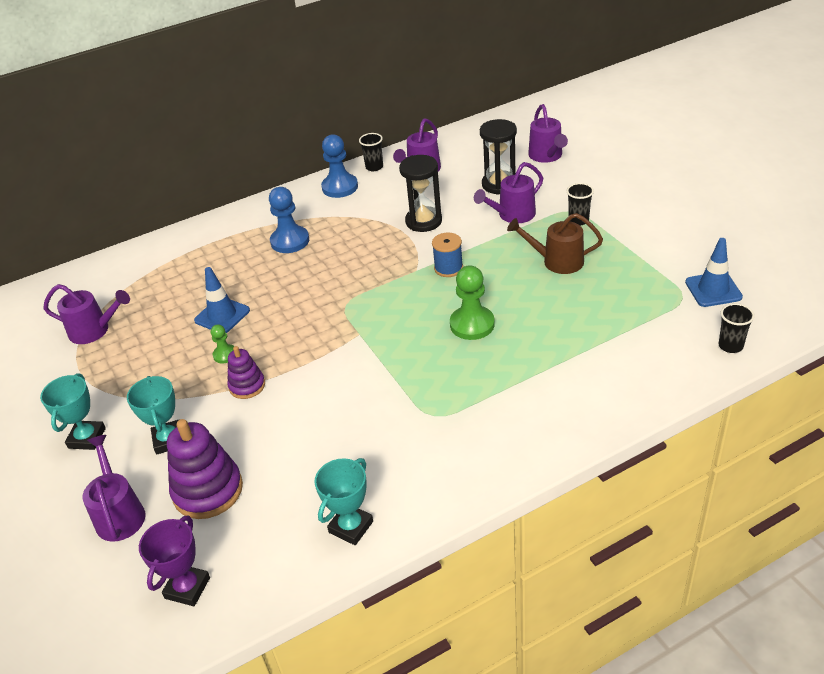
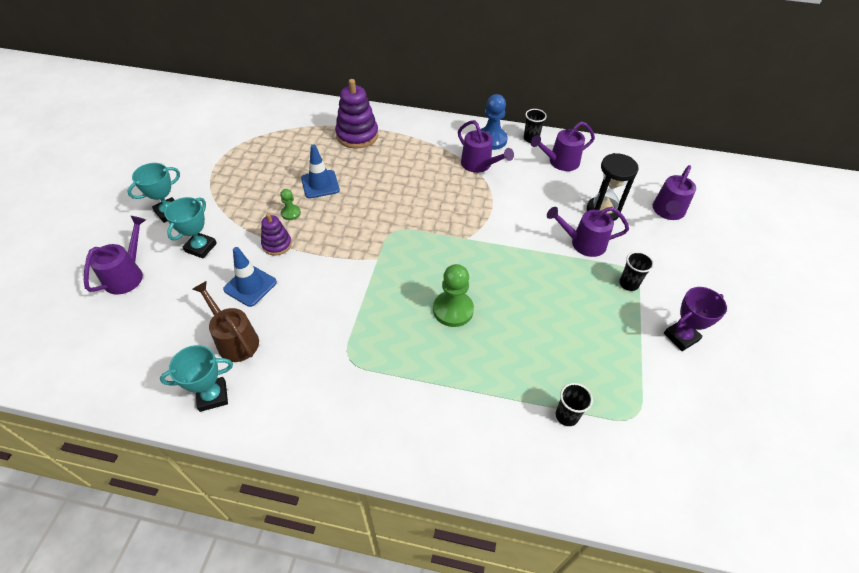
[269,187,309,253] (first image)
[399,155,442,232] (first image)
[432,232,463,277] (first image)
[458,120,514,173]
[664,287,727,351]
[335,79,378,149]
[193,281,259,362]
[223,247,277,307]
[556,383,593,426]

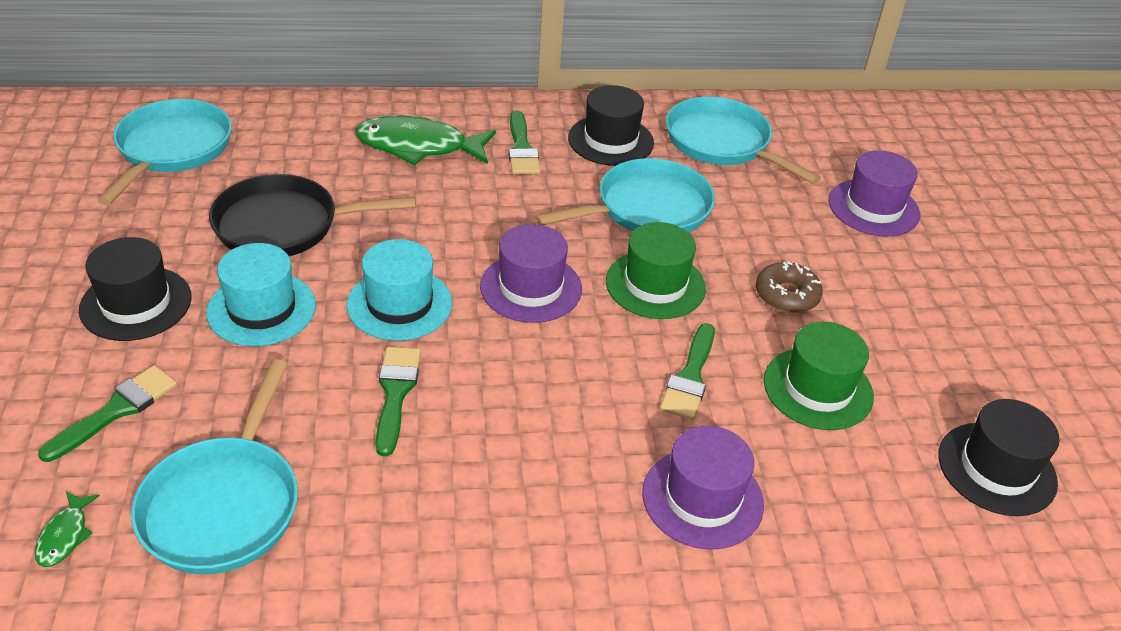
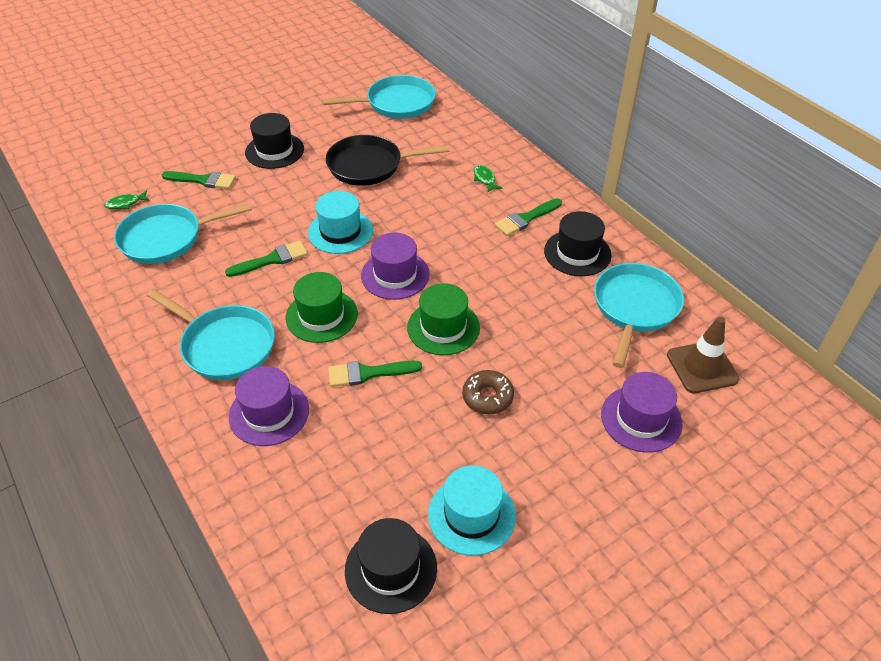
[667,317,740,393]
[428,465,516,556]
[146,289,275,380]
[285,272,358,343]
[326,135,450,186]
[474,165,502,192]

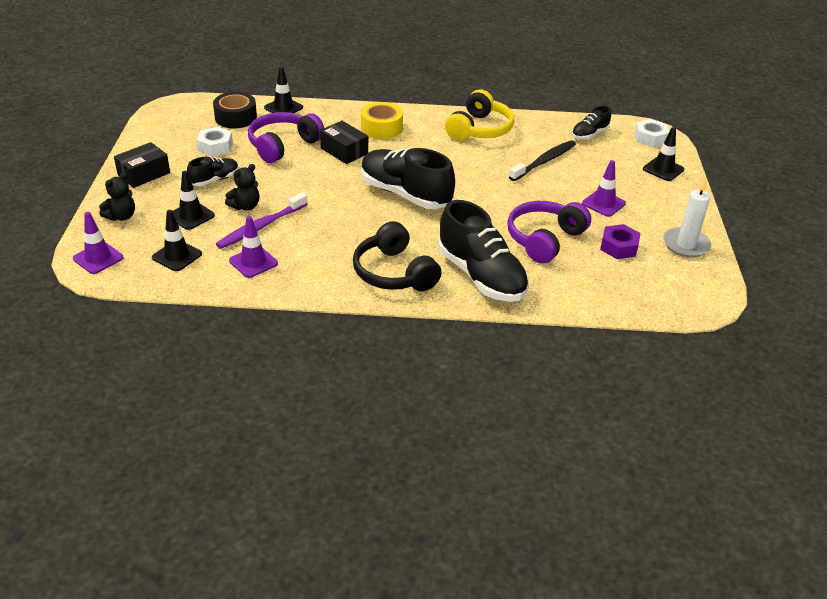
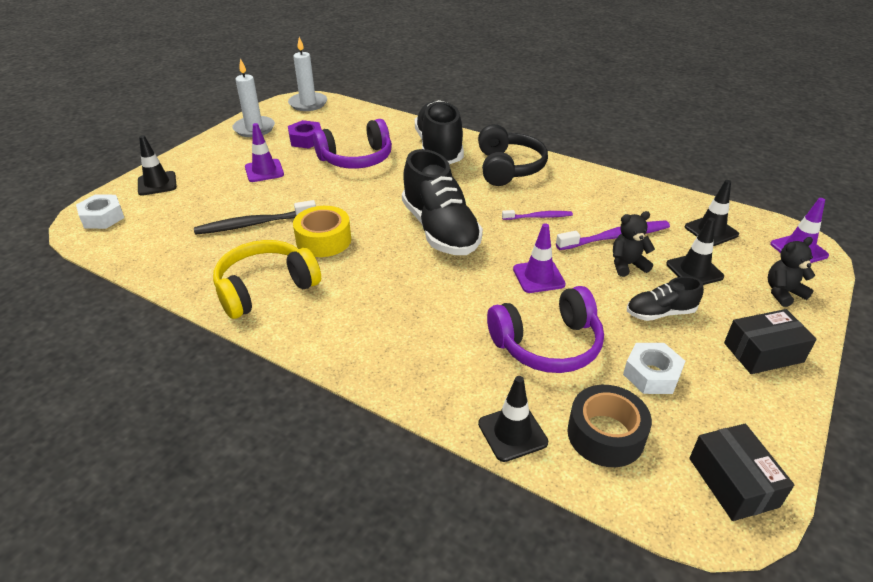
[572,106,611,140] (first image)
[288,37,327,111]
[502,210,573,220]
[513,223,566,293]
[689,424,794,521]
[293,206,351,257]

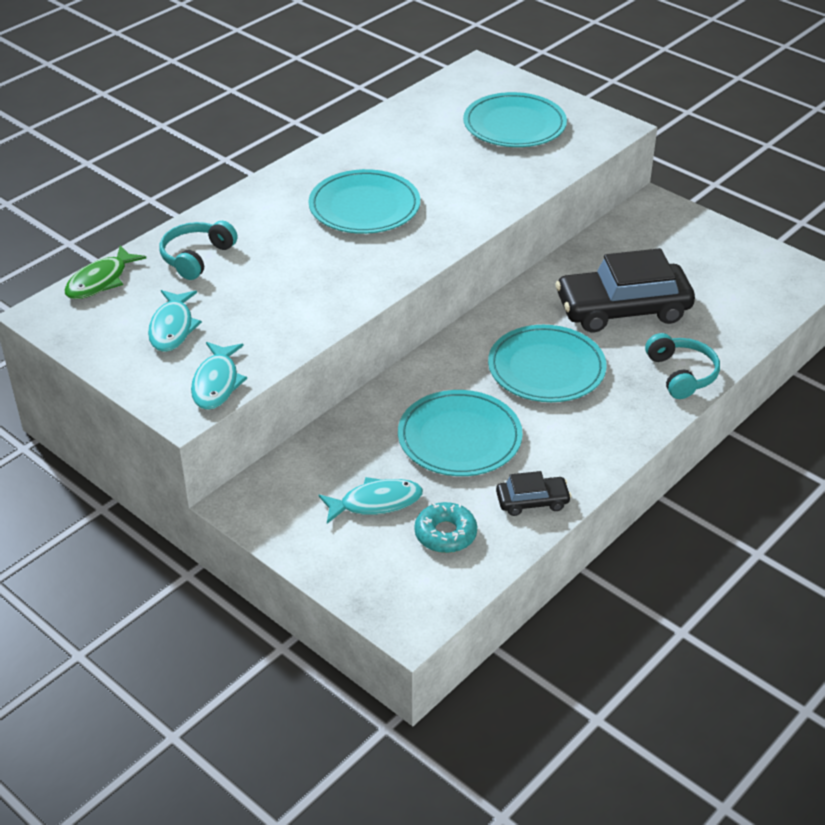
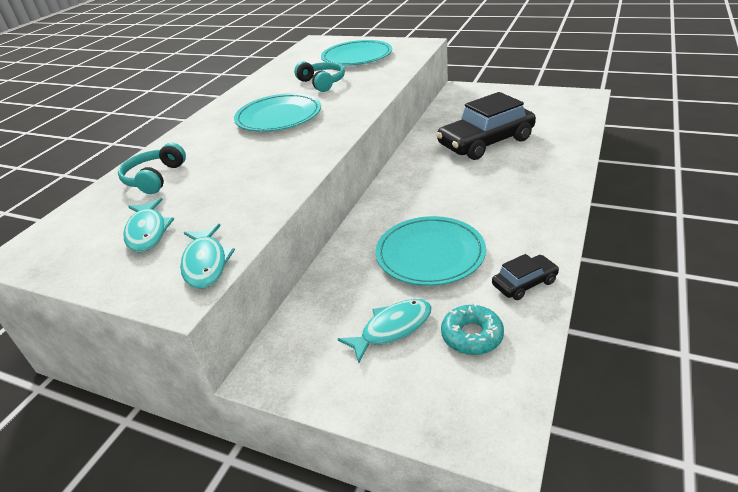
[64,245,146,299] (first image)
[488,325,607,402] (first image)
[294,61,345,92]

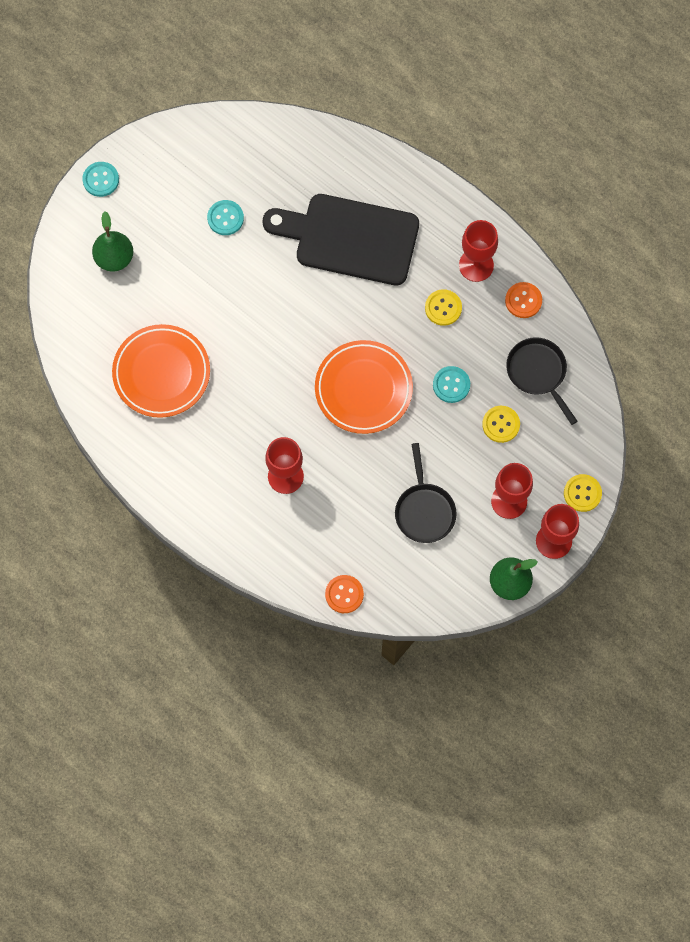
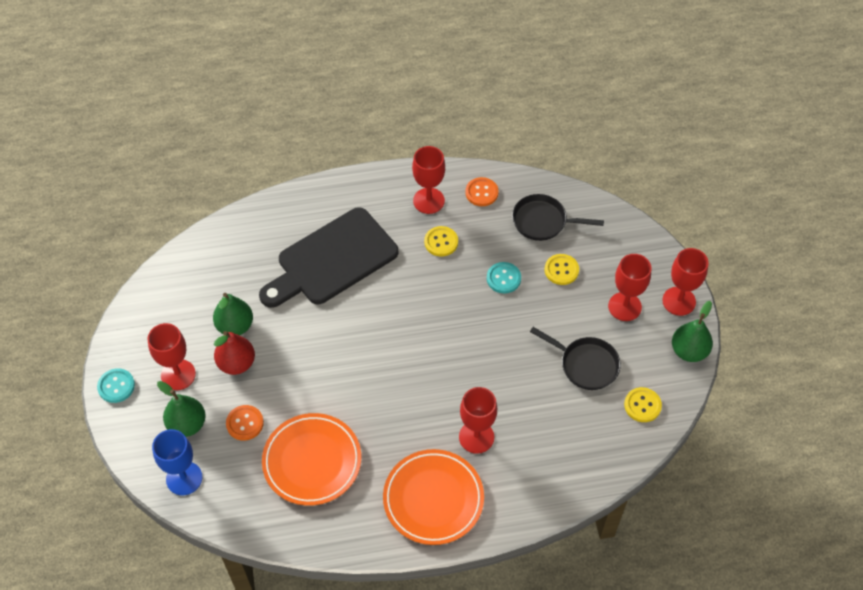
[147,323,196,390]
[152,429,203,495]
[214,331,255,375]
[383,449,484,545]
[226,405,264,441]
[624,387,662,422]
[213,293,253,335]

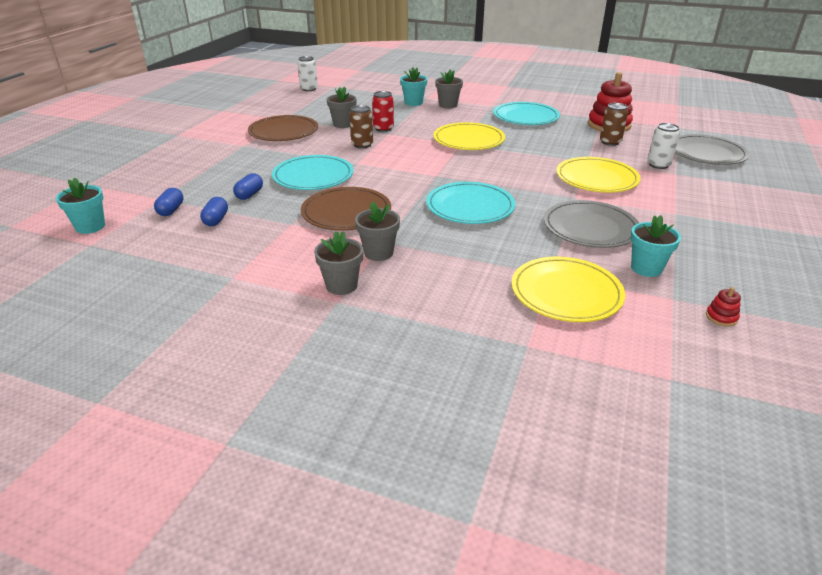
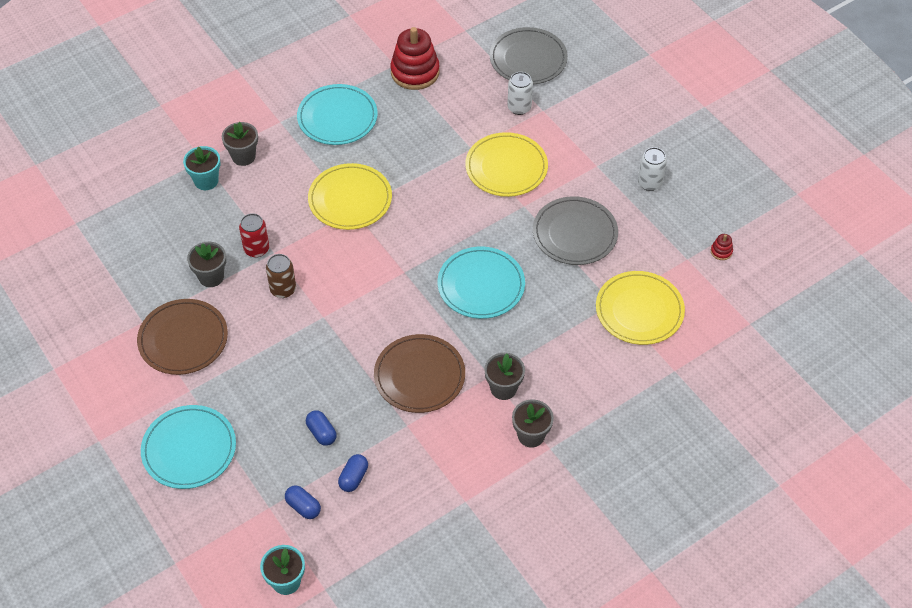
[600,103,628,146] (first image)
[631,215,681,277] (first image)
[141,405,236,489]
[638,147,667,191]
[338,454,368,492]

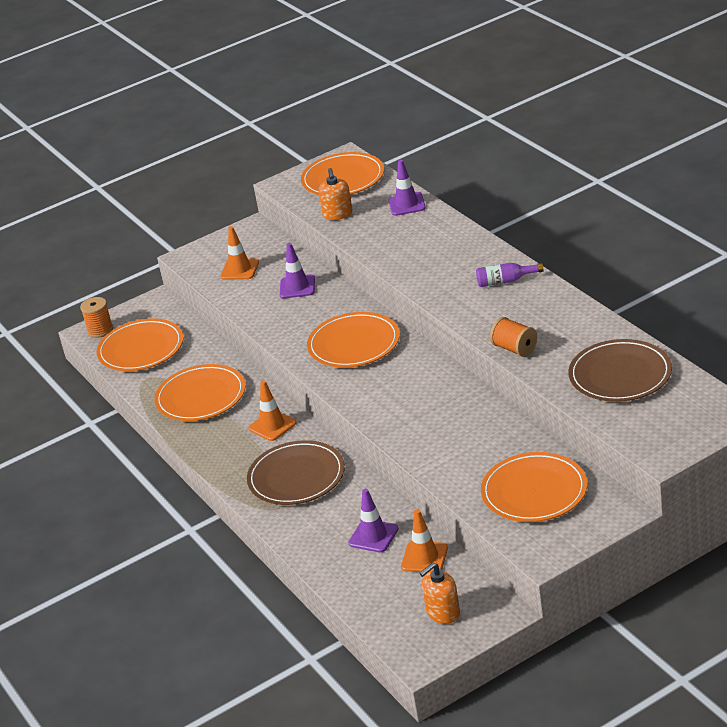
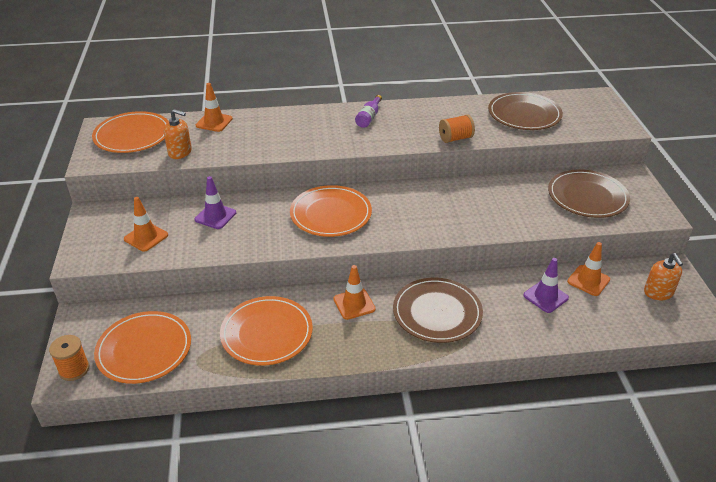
[196,83,233,132]
[548,169,630,218]

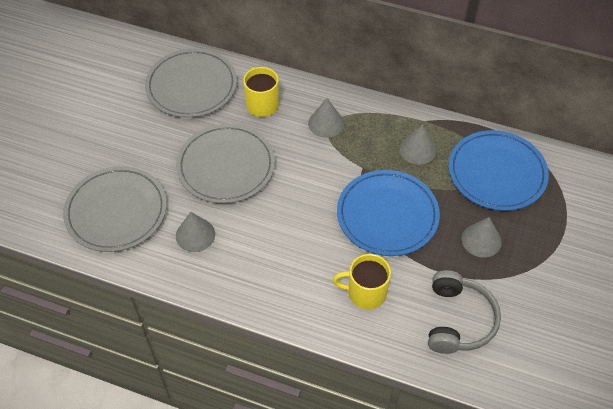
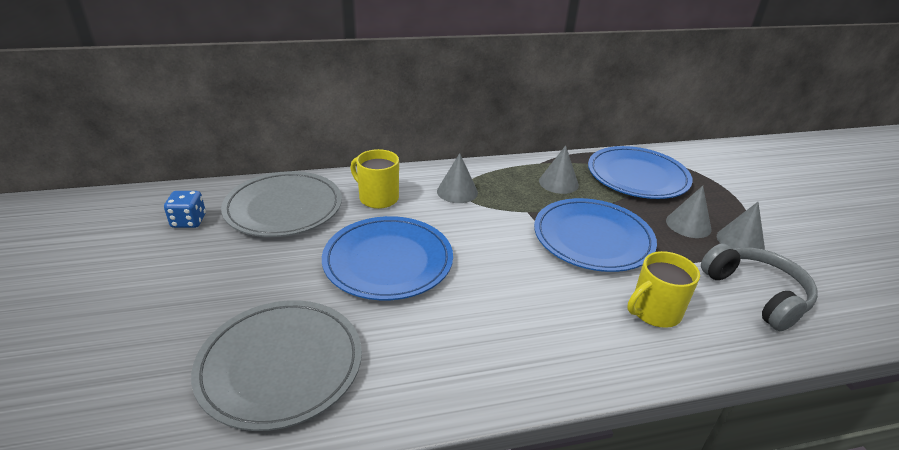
[164,191,206,228]
[717,202,765,250]
[322,216,453,300]

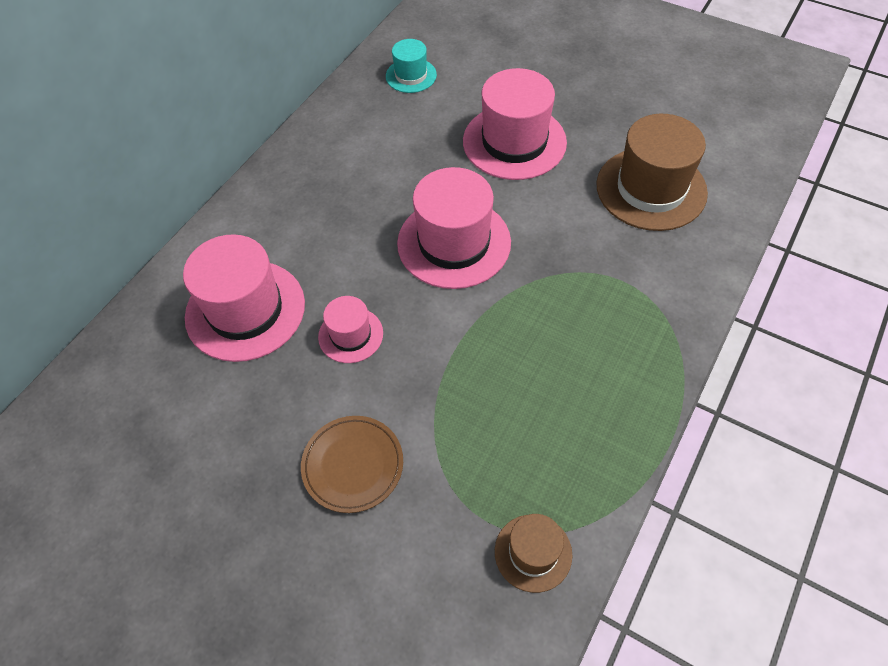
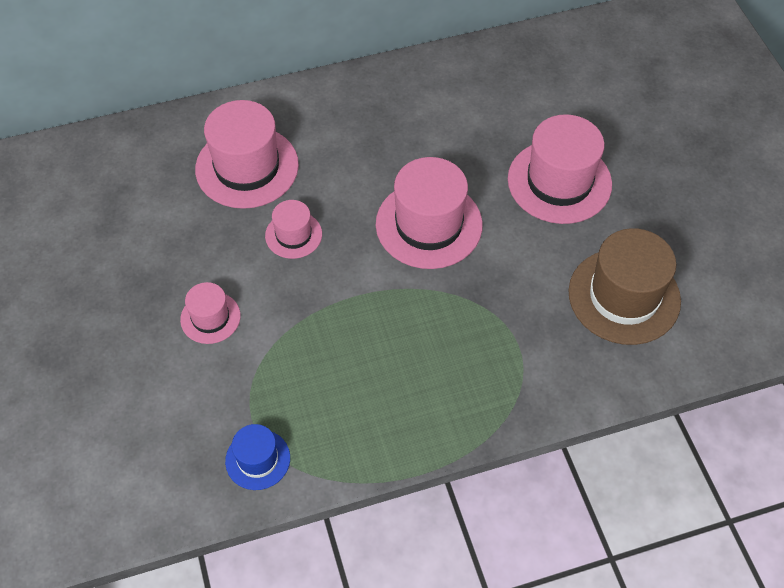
[386,39,437,93] (first image)
[180,282,241,344]
[225,424,290,490]

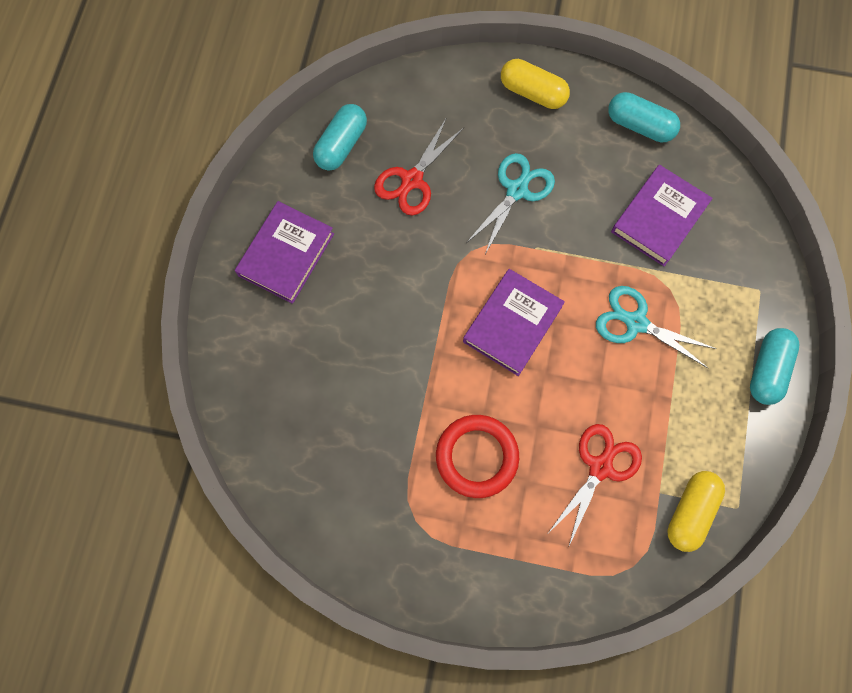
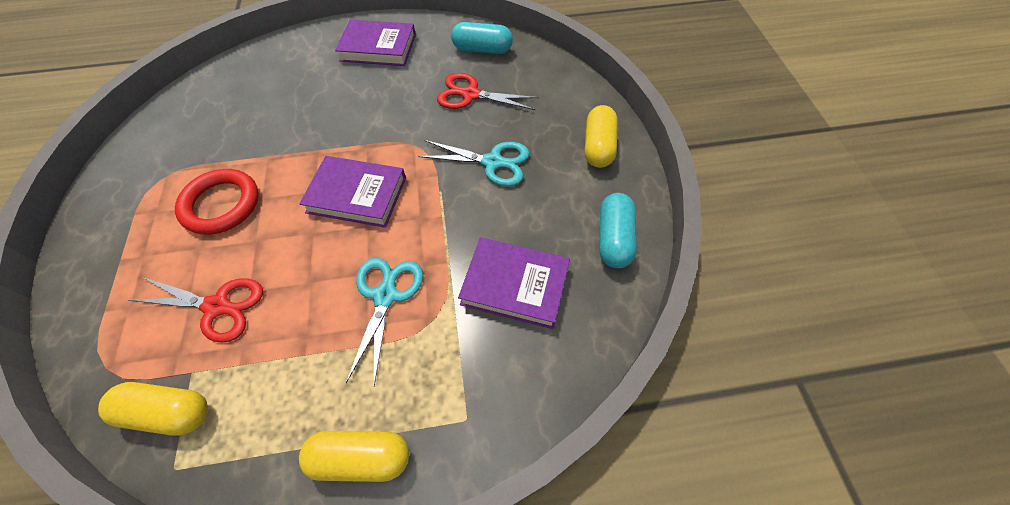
[299,431,409,482]

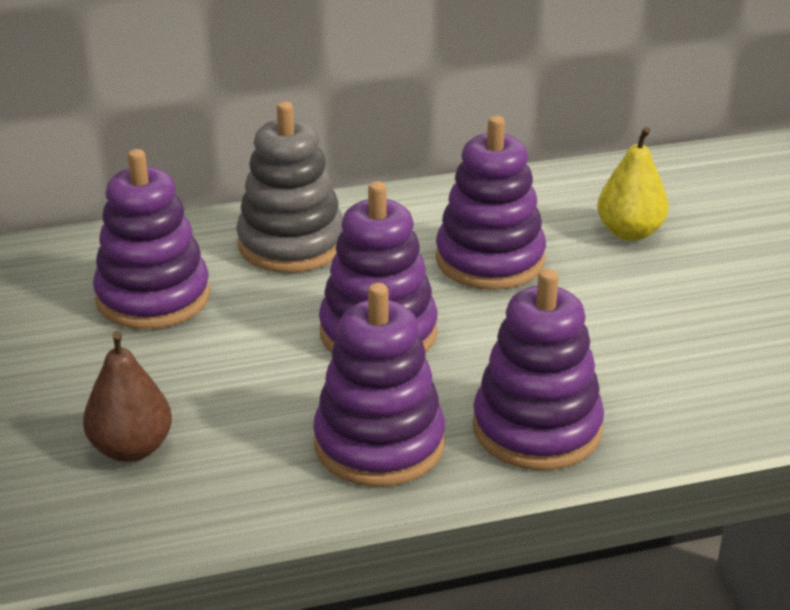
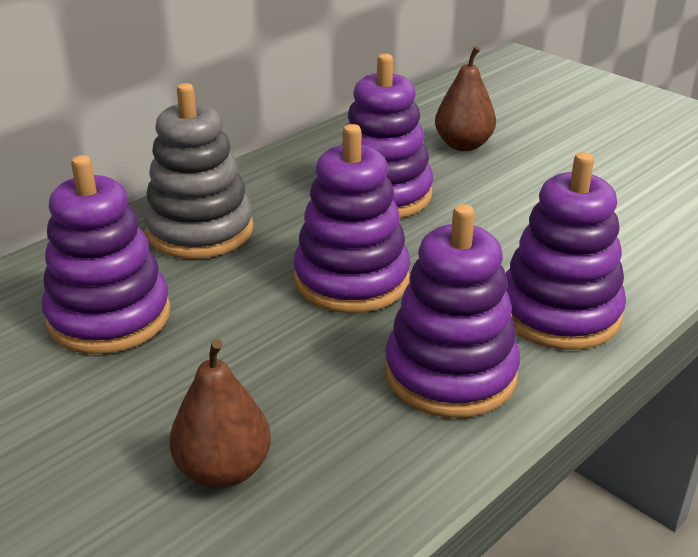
[435,46,496,151]

